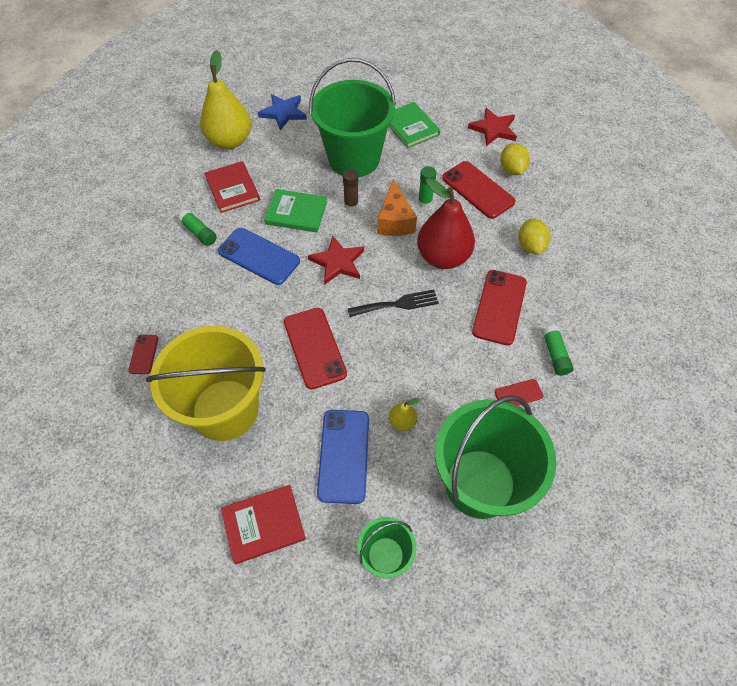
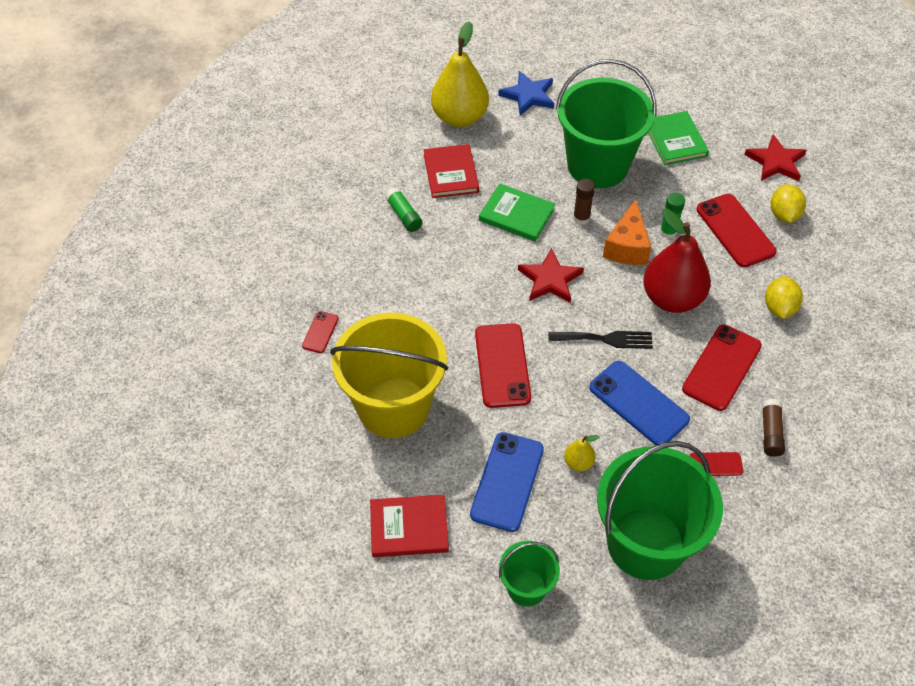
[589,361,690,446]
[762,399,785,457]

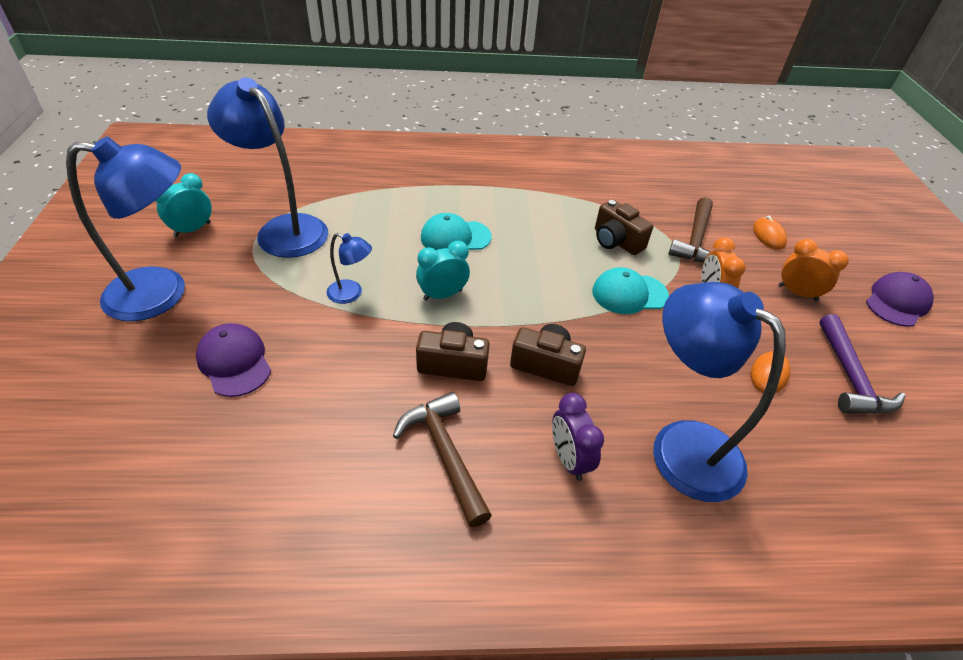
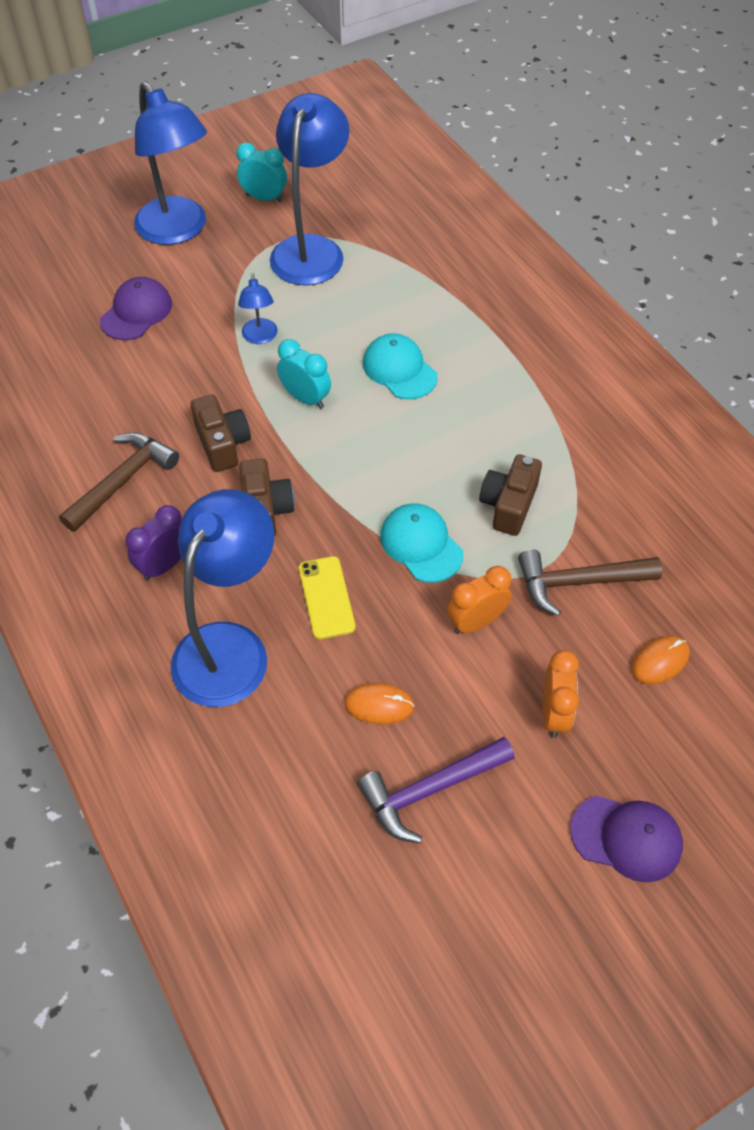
[299,556,356,639]

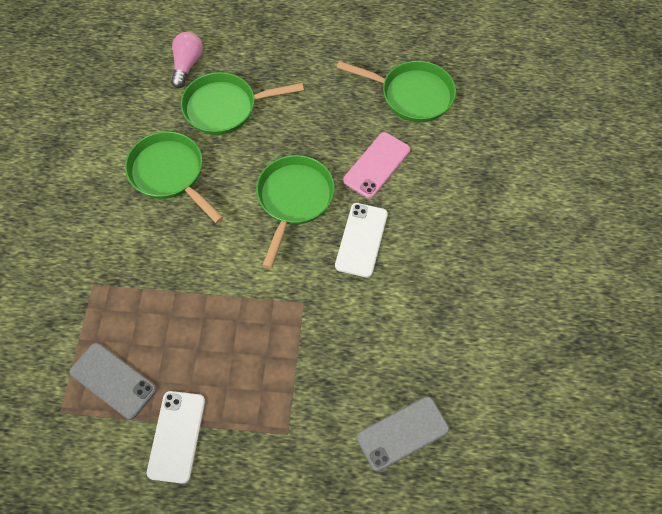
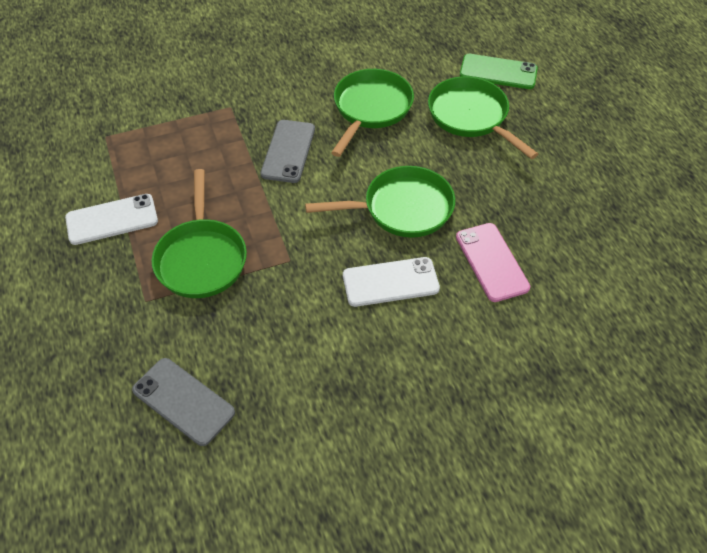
[261,120,315,183]
[152,169,247,298]
[460,54,538,89]
[456,223,530,302]

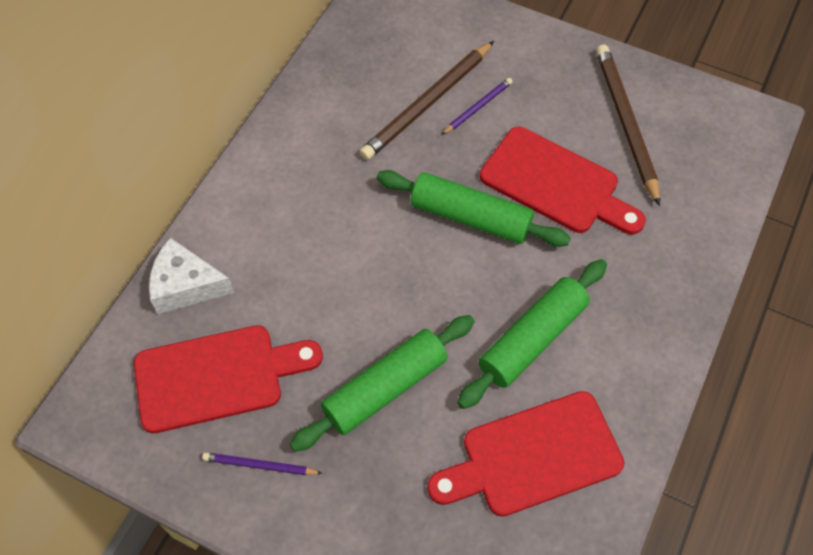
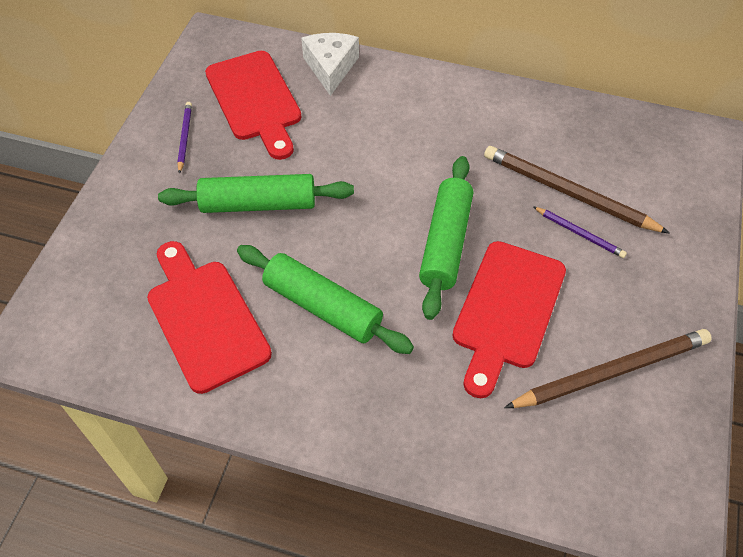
[158,174,354,213]

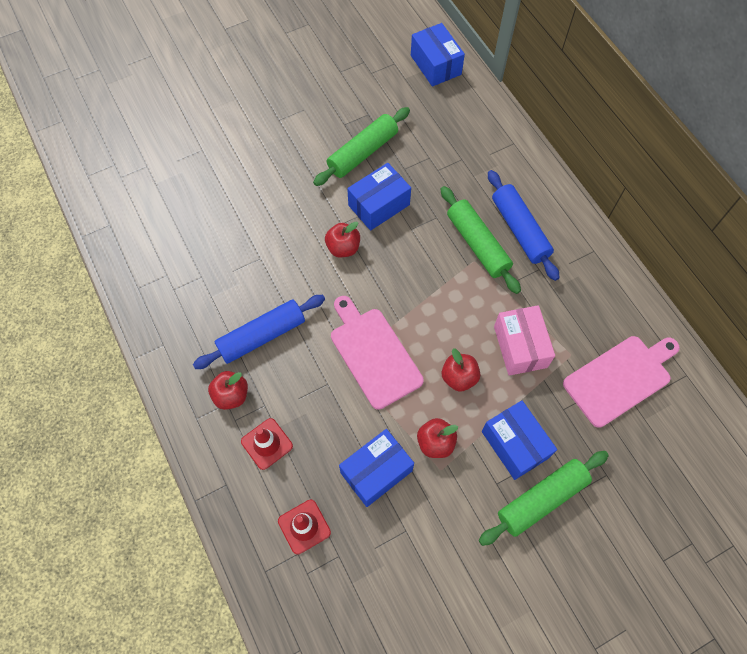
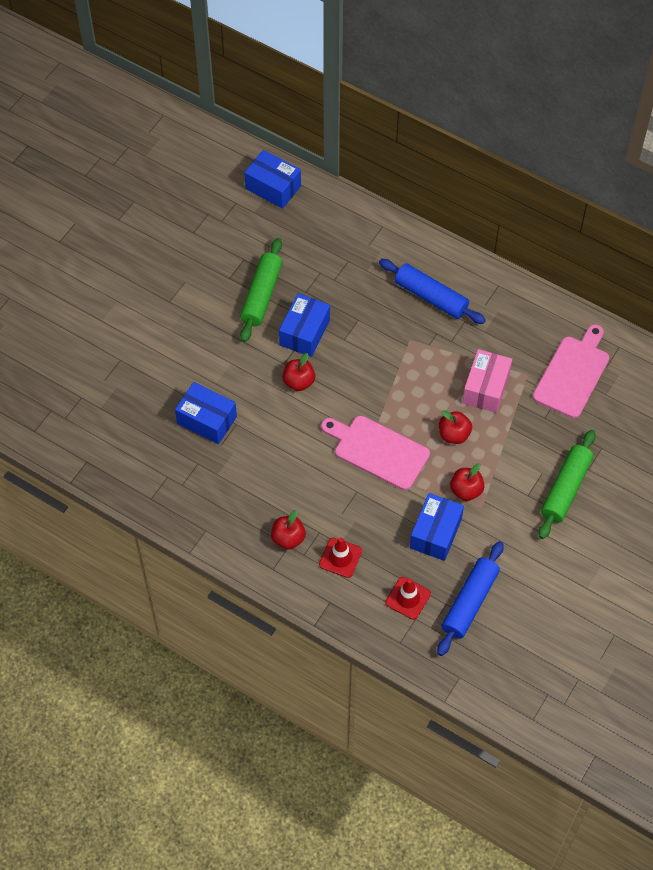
[441,186,521,294] (first image)
[437,541,504,656]
[175,382,237,444]
[462,349,512,413]

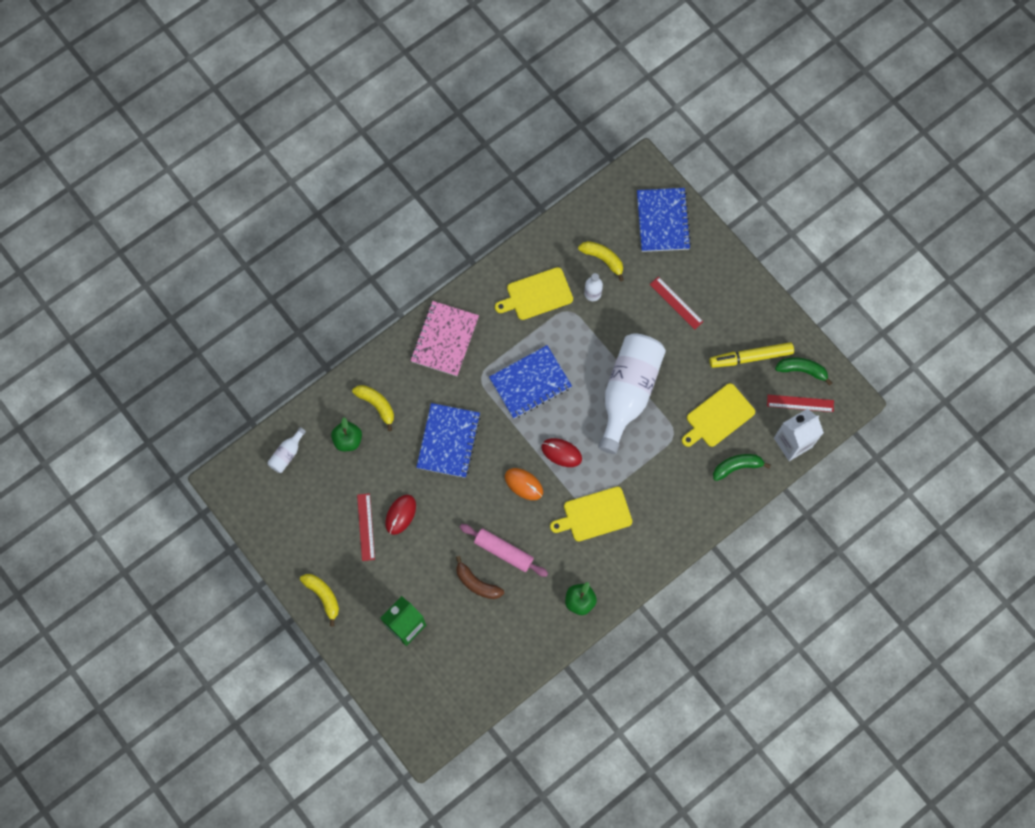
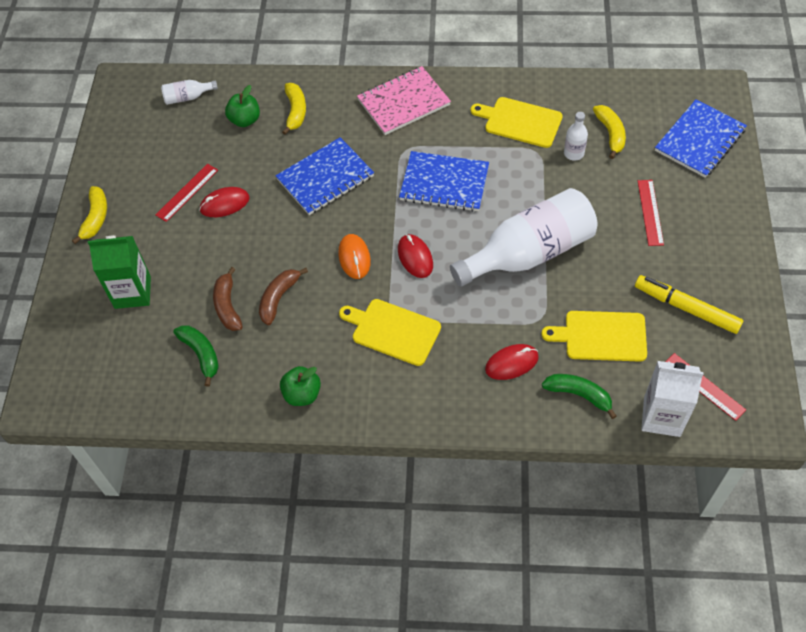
[485,344,539,380]
[173,325,219,386]
[259,268,308,325]

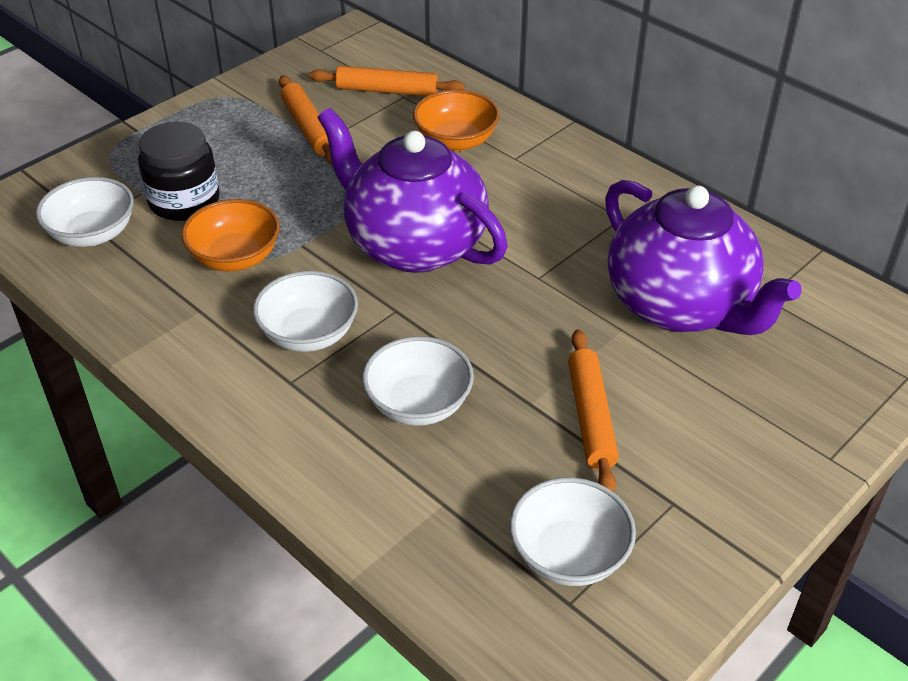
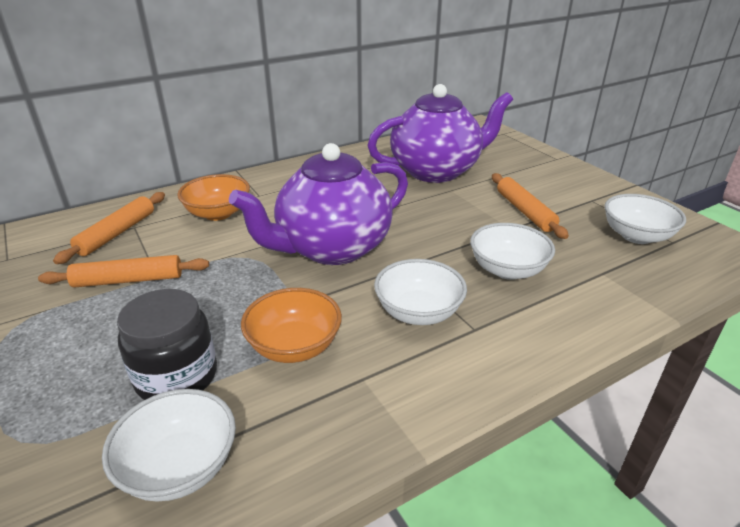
[492,173,569,239]

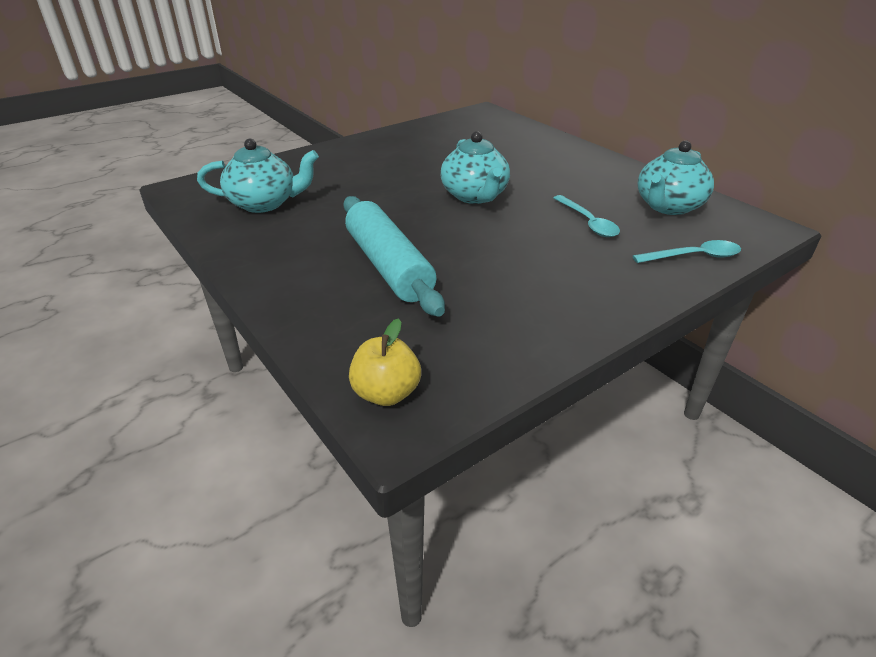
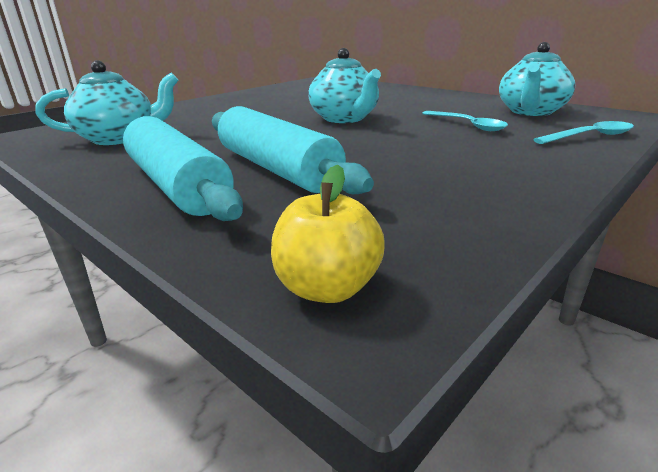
[123,116,243,221]

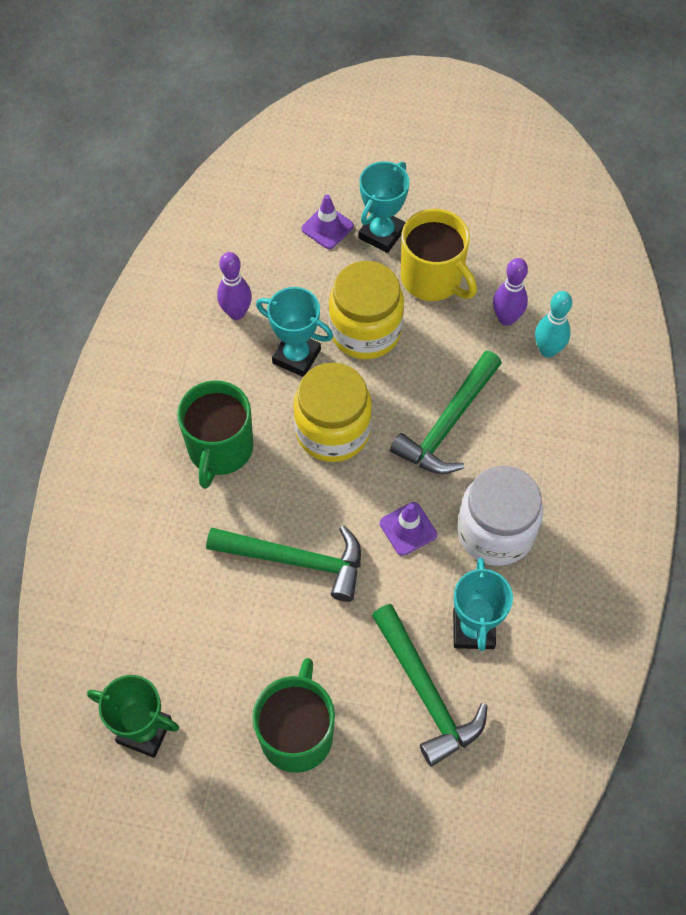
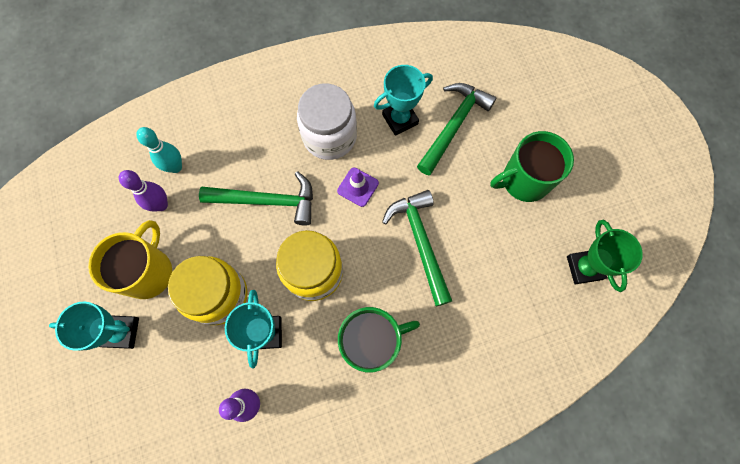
[301,194,354,249] (first image)

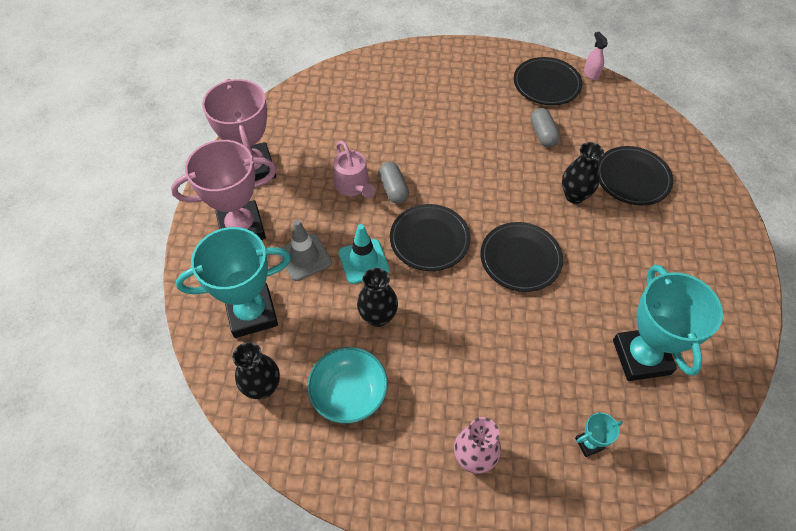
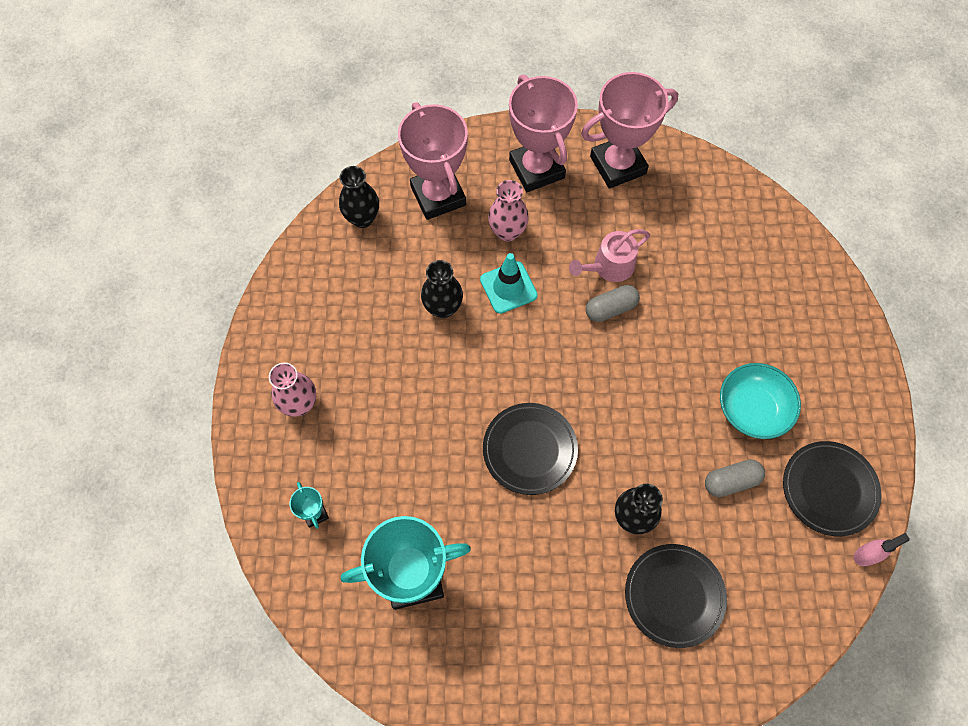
[390,204,470,271] (first image)
[720,363,801,439]
[488,180,529,242]
[398,102,468,220]

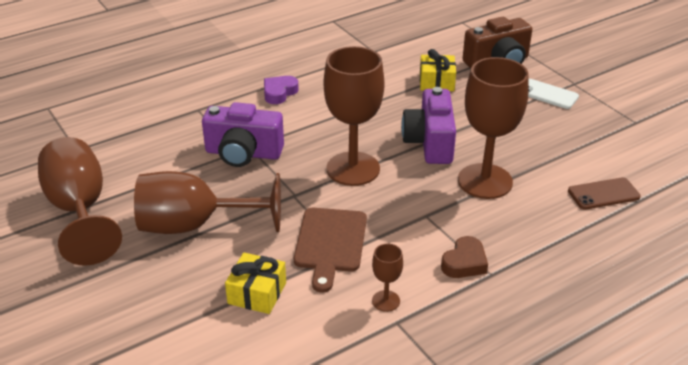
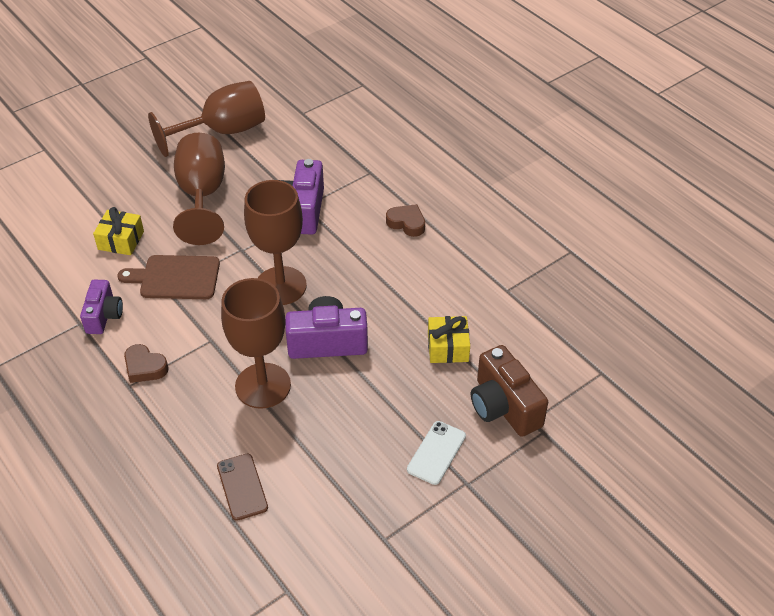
[80,280,123,334]
[386,204,425,237]

